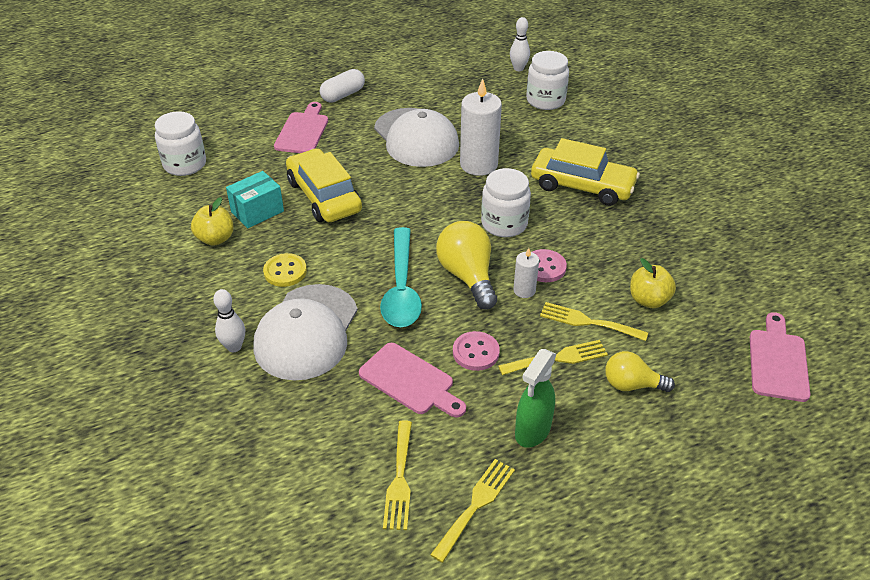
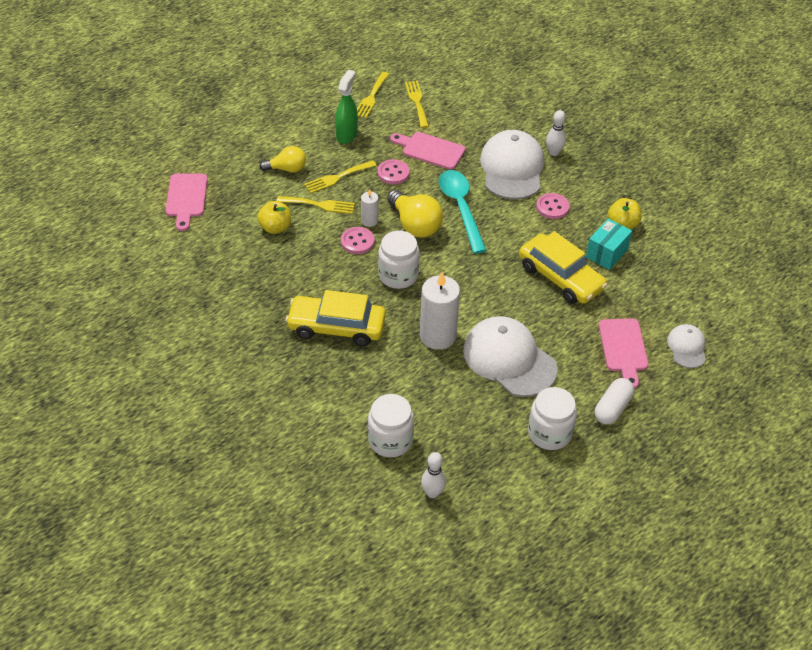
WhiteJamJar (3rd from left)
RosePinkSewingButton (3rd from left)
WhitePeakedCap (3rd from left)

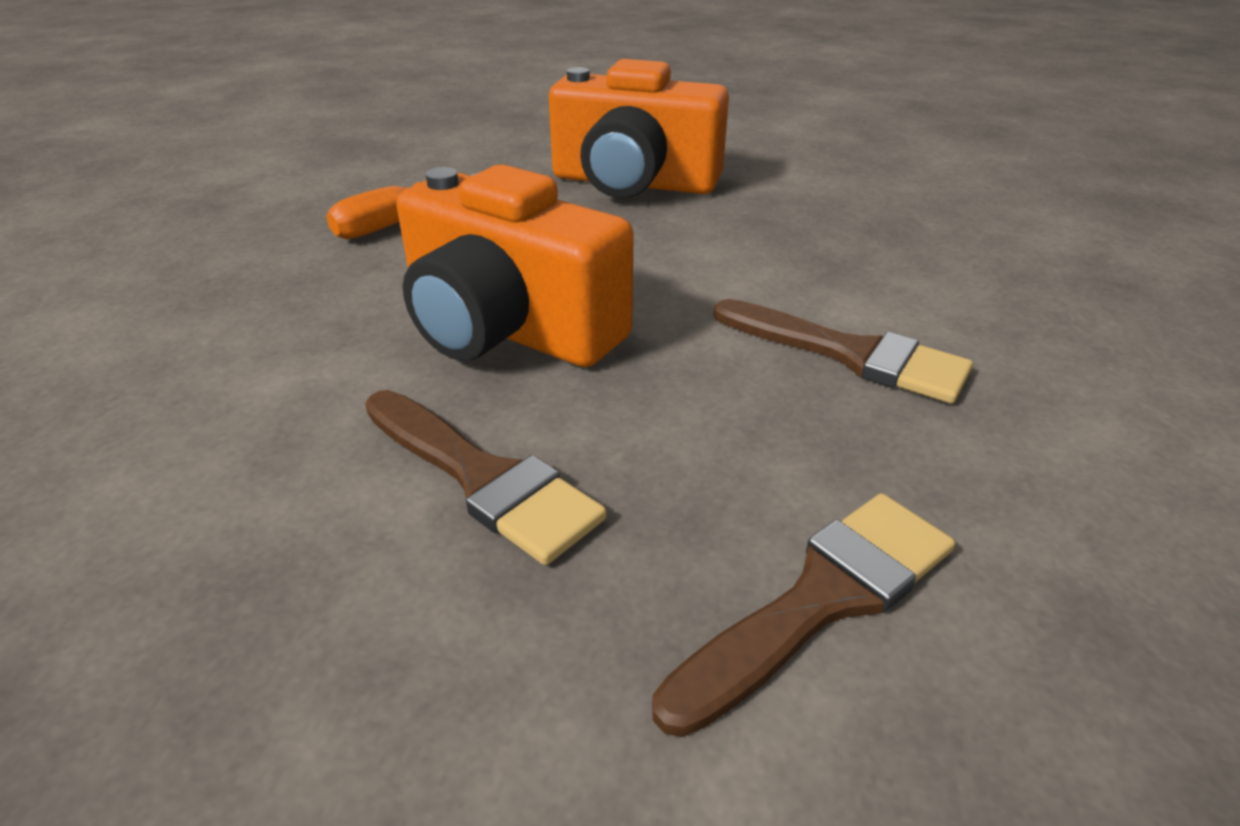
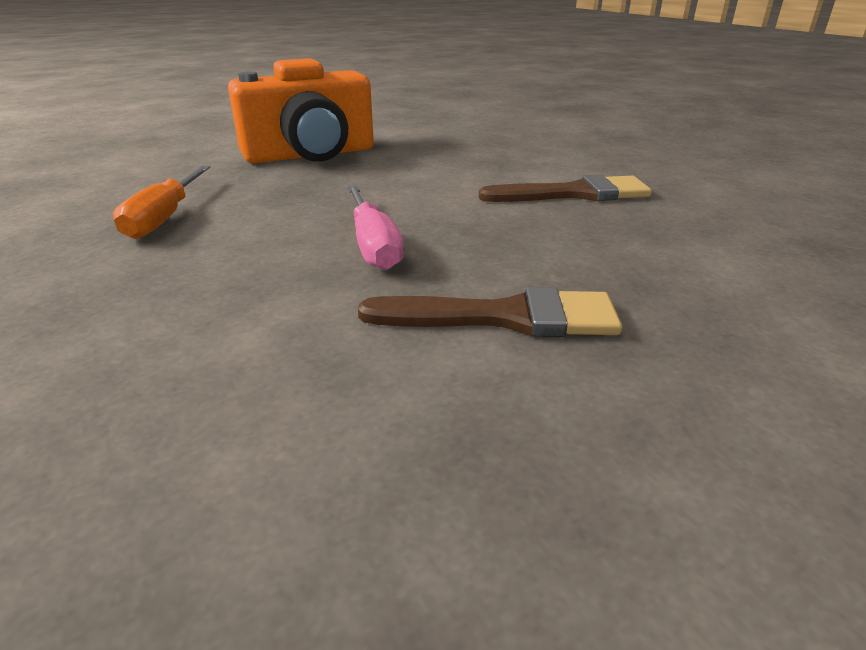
RosePinkFlatScrewdriver
BrownBrush (2nd from left in the first image)

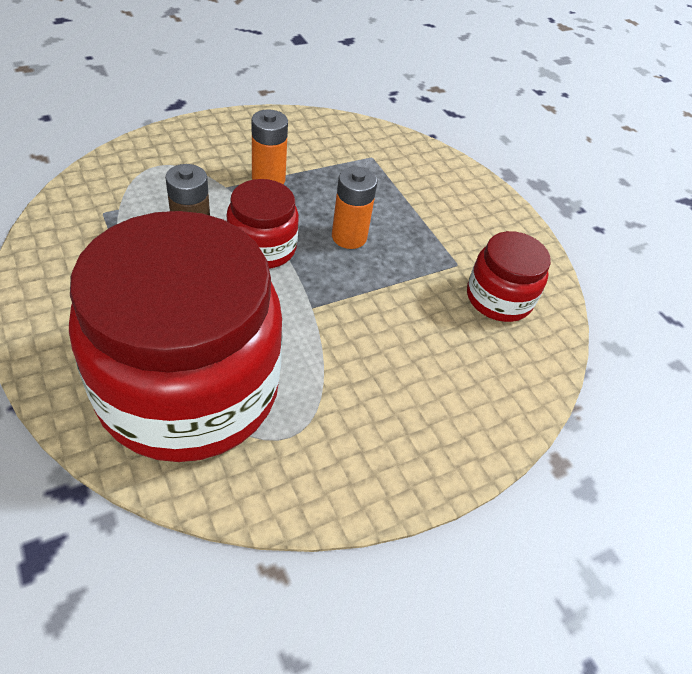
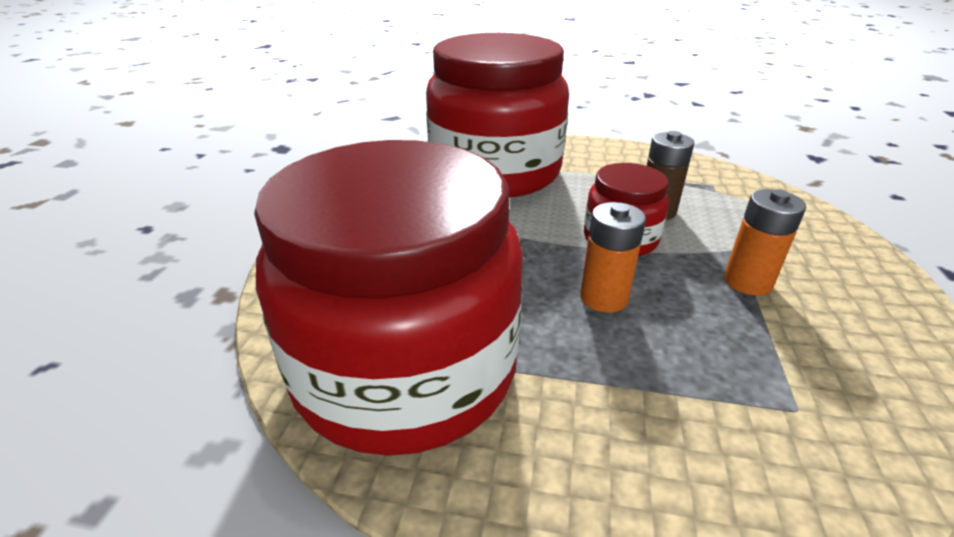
CrimsonJamJar (1st from left)

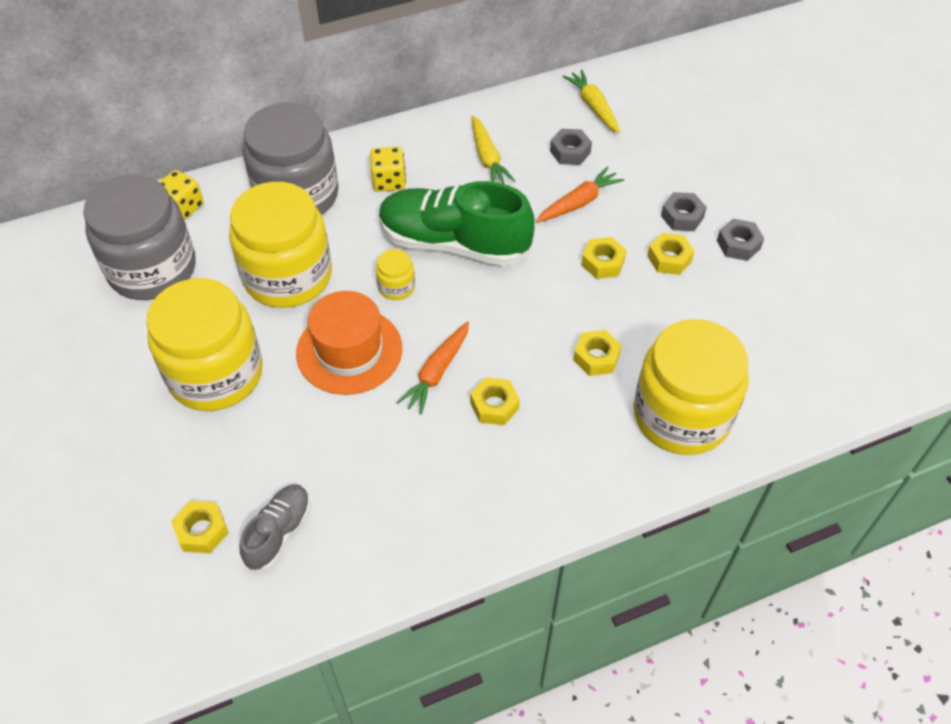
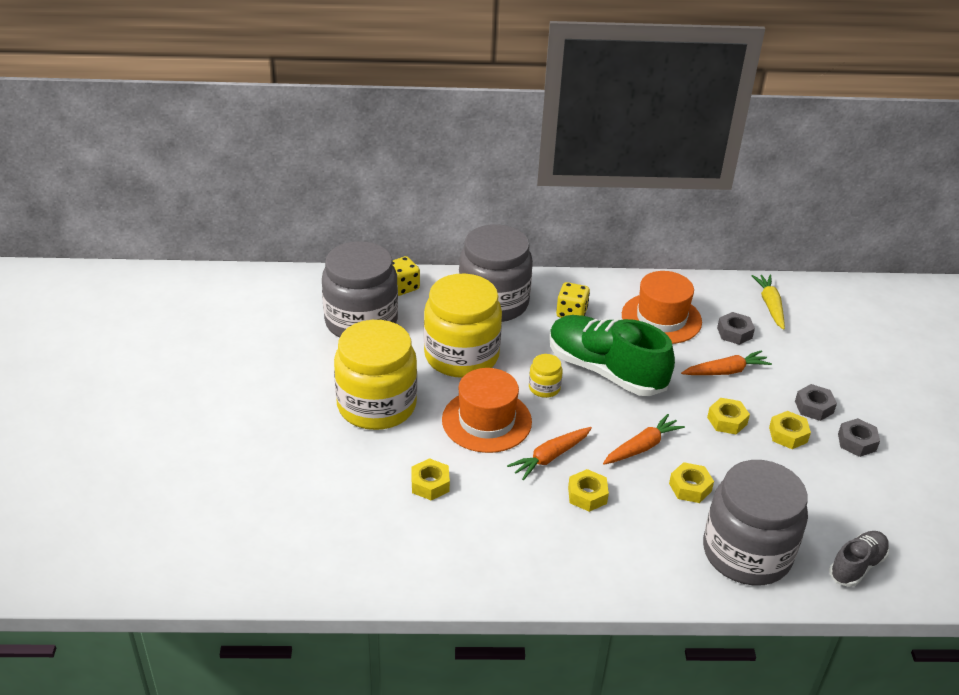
YellowHexagonNut (1st from left)
OrangeColouredToyCarrot (2nd from left)
OrangeColouredTallHat (2nd from left)
GreyJamJar (3rd from left)
GreySneaker

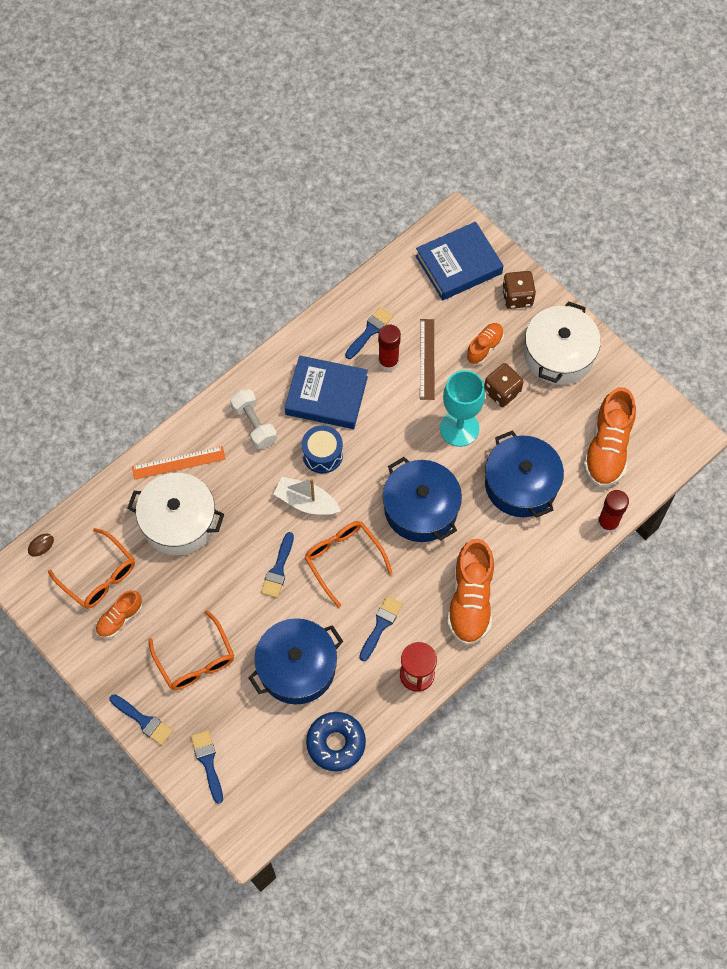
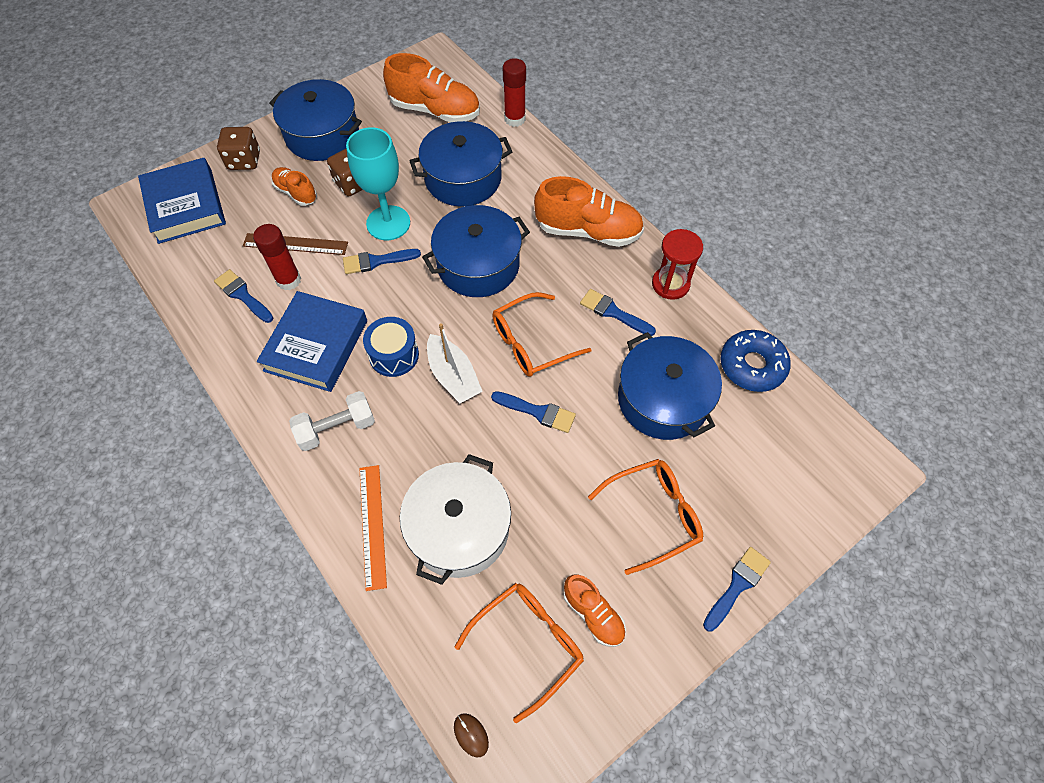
CobaltPot (1st from left)
CobaltBrush (2nd from left)
WhiteToyBoat

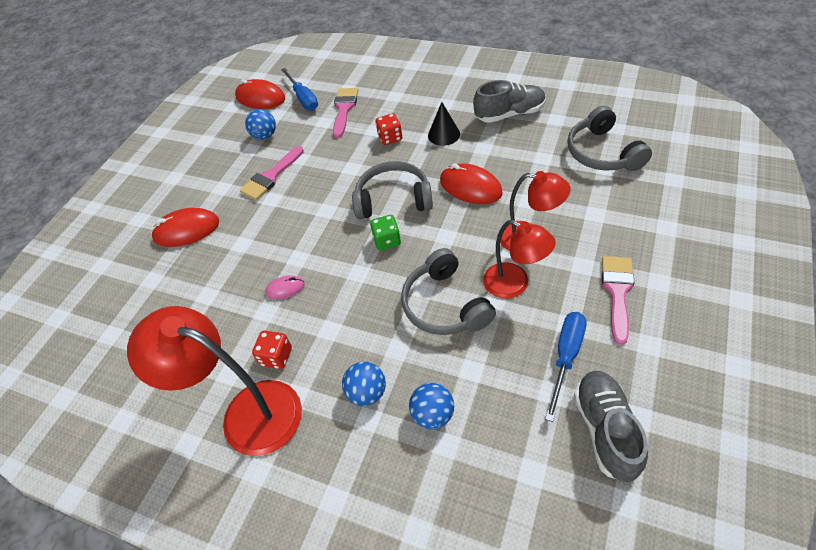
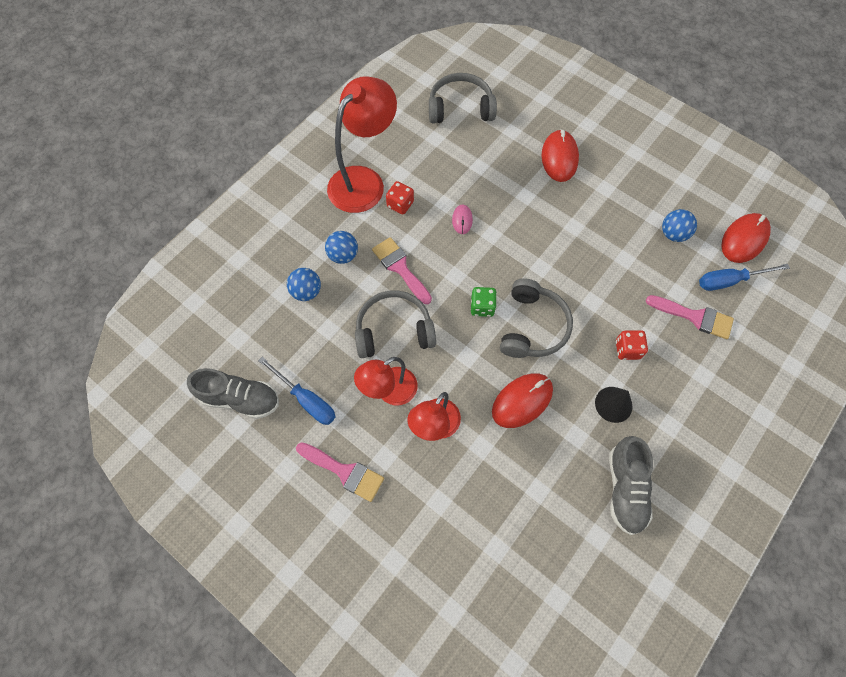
RosePinkBrush (2nd from left)
GreyOverEarHeadphones (2nd from left)

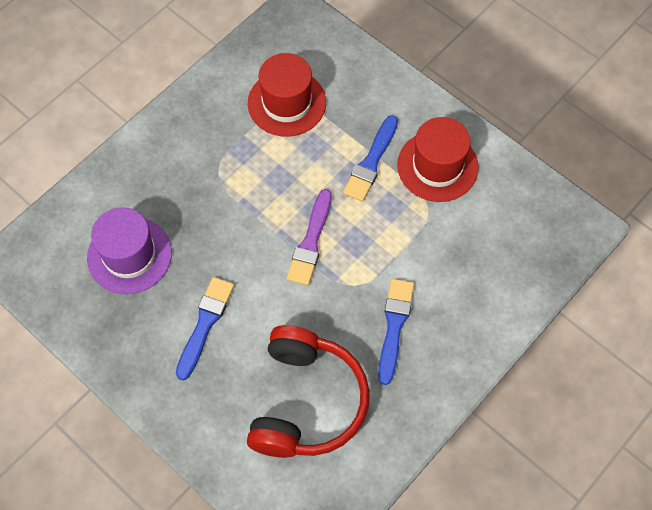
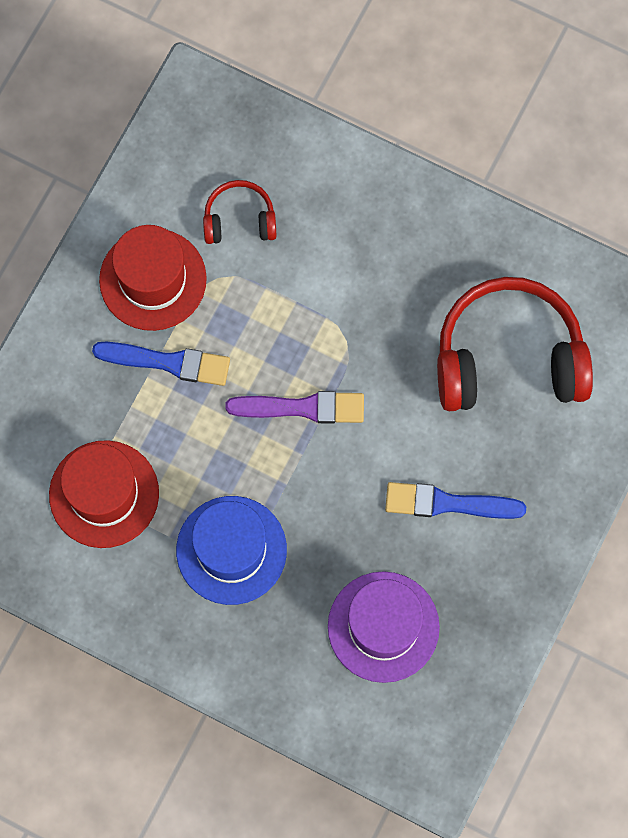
CobaltTallHat
CrimsonOverEarHeadphones (1st from left)
CobaltBrush (3rd from left in the first image)

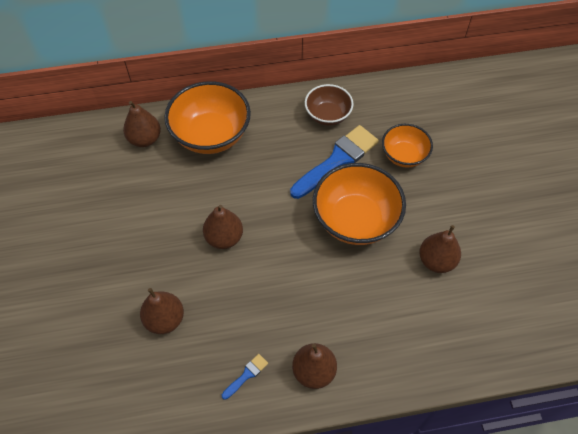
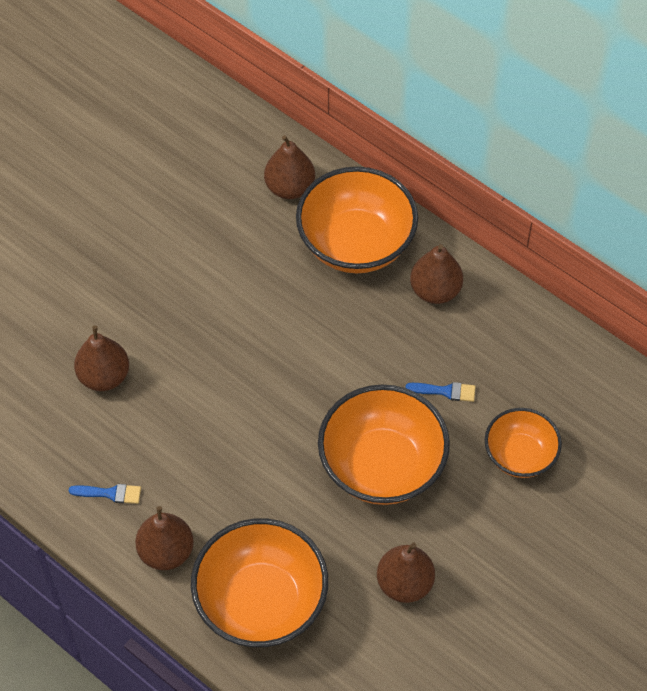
OrangeColouredBowl (1st from left)
CobaltBrush (2nd from left)
BrownPear (5th from left)
BrownBowl

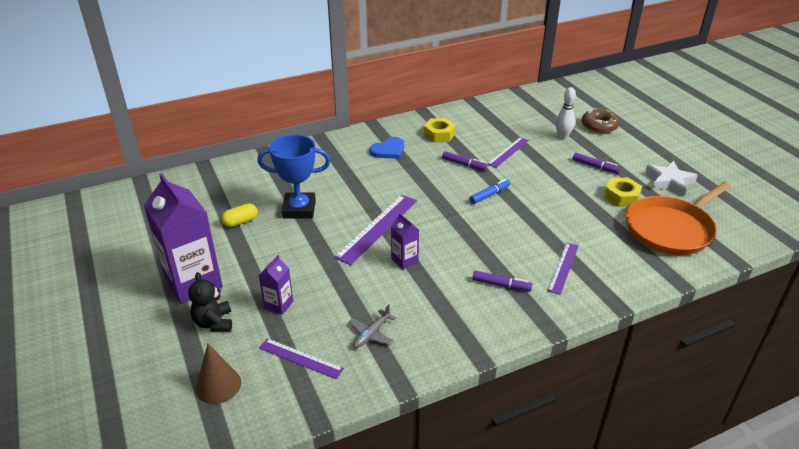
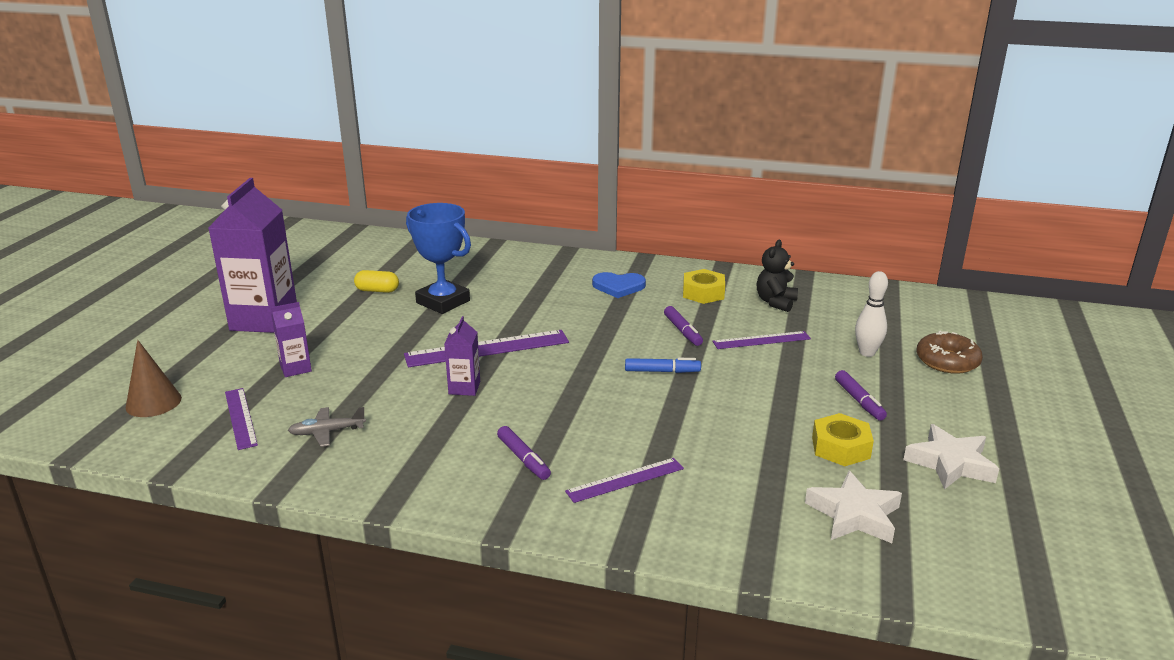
EbonyTeddy
WhiteStar (1st from left)

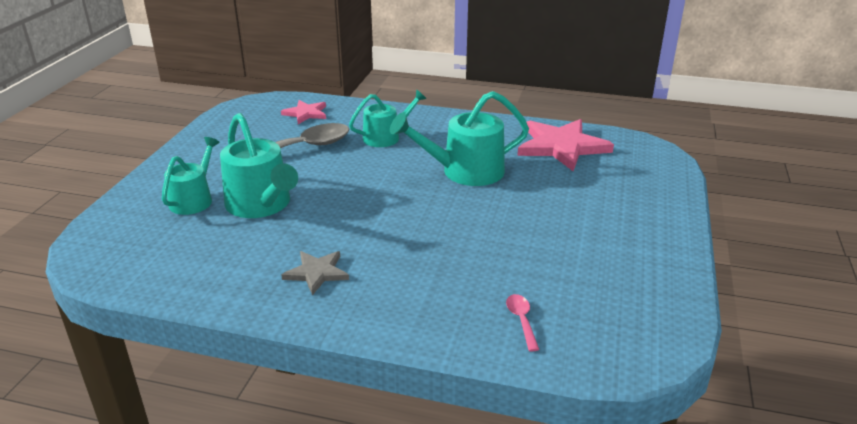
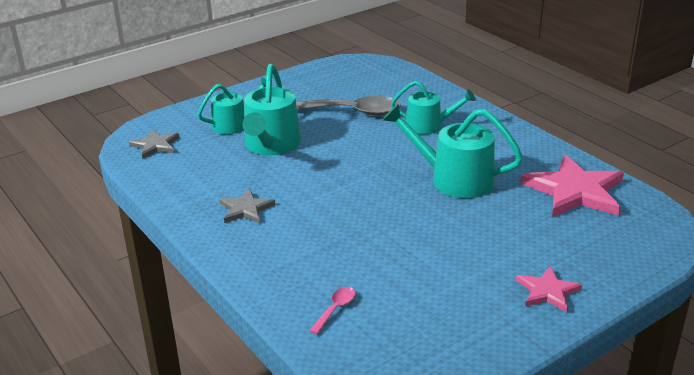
GreyStar (1st from left)
RosePinkStar (1st from left)

